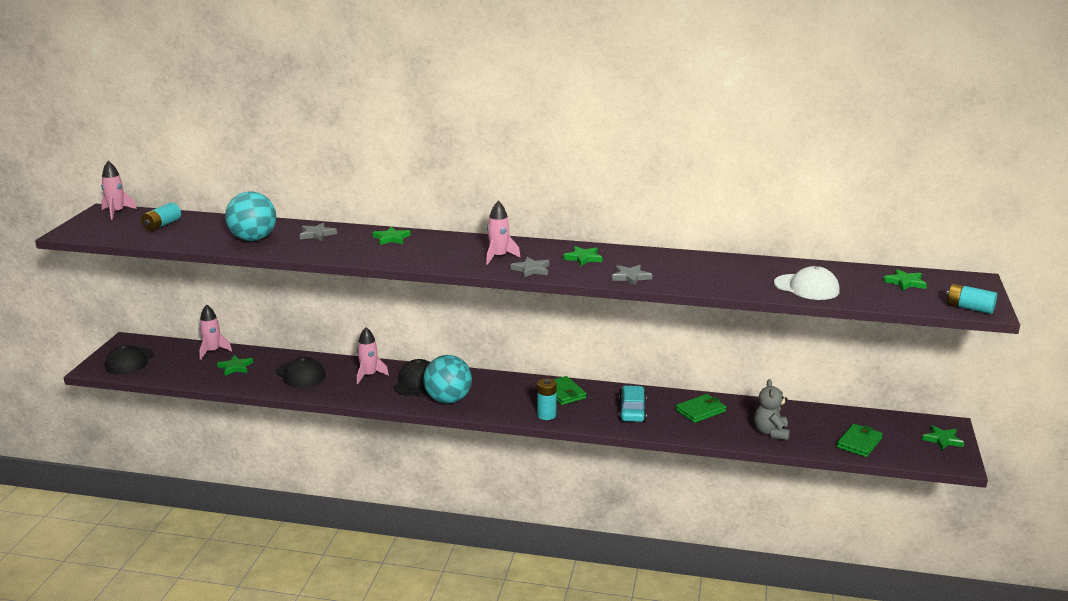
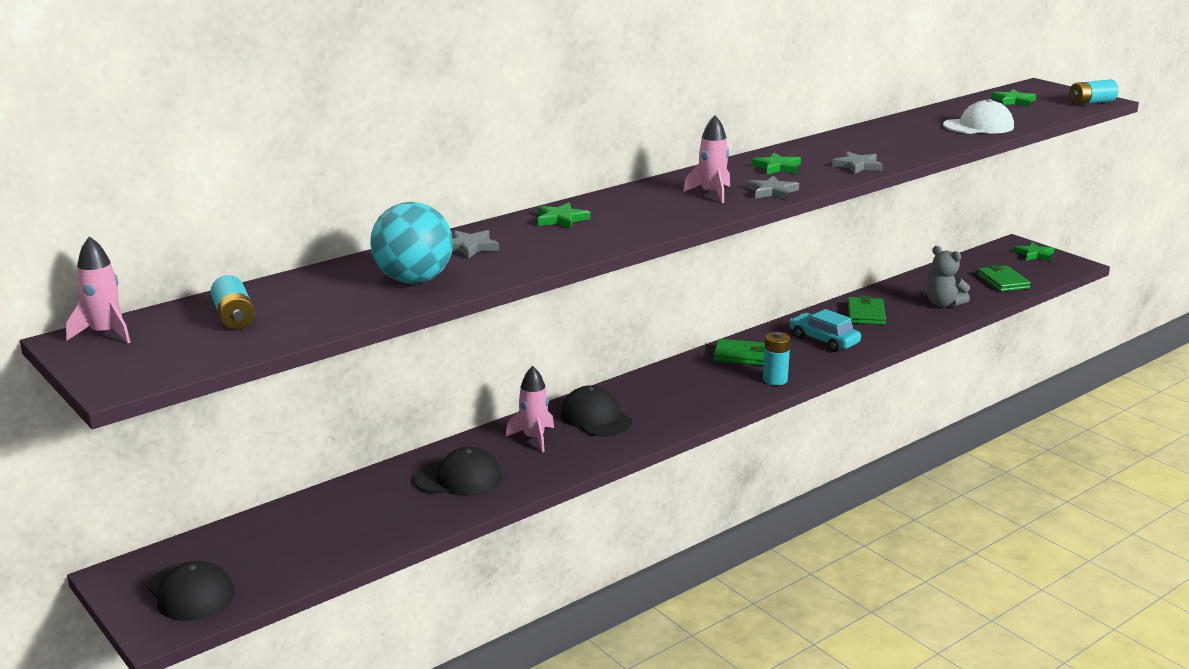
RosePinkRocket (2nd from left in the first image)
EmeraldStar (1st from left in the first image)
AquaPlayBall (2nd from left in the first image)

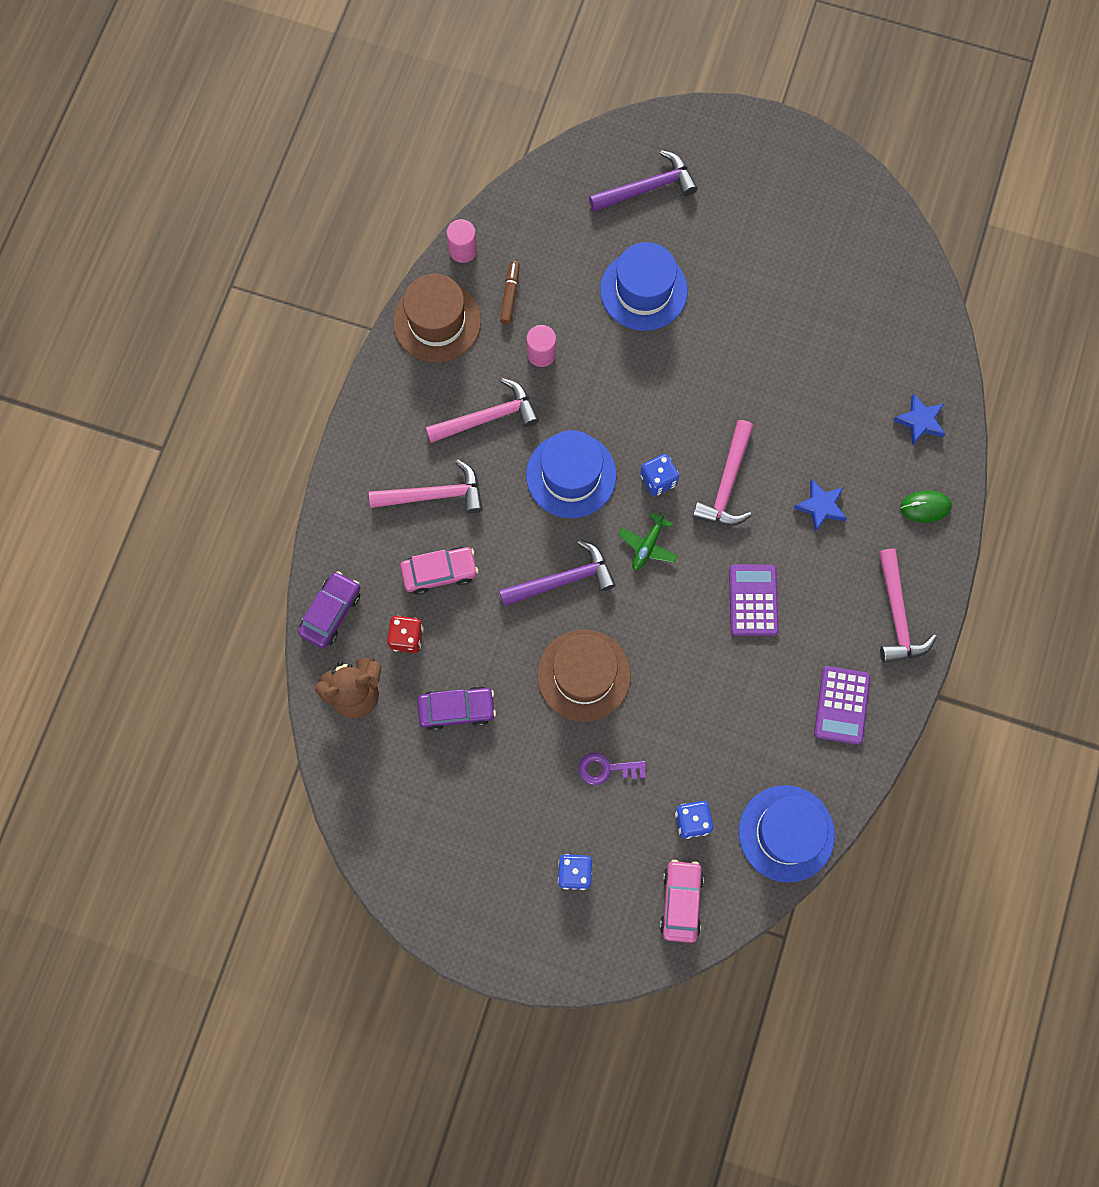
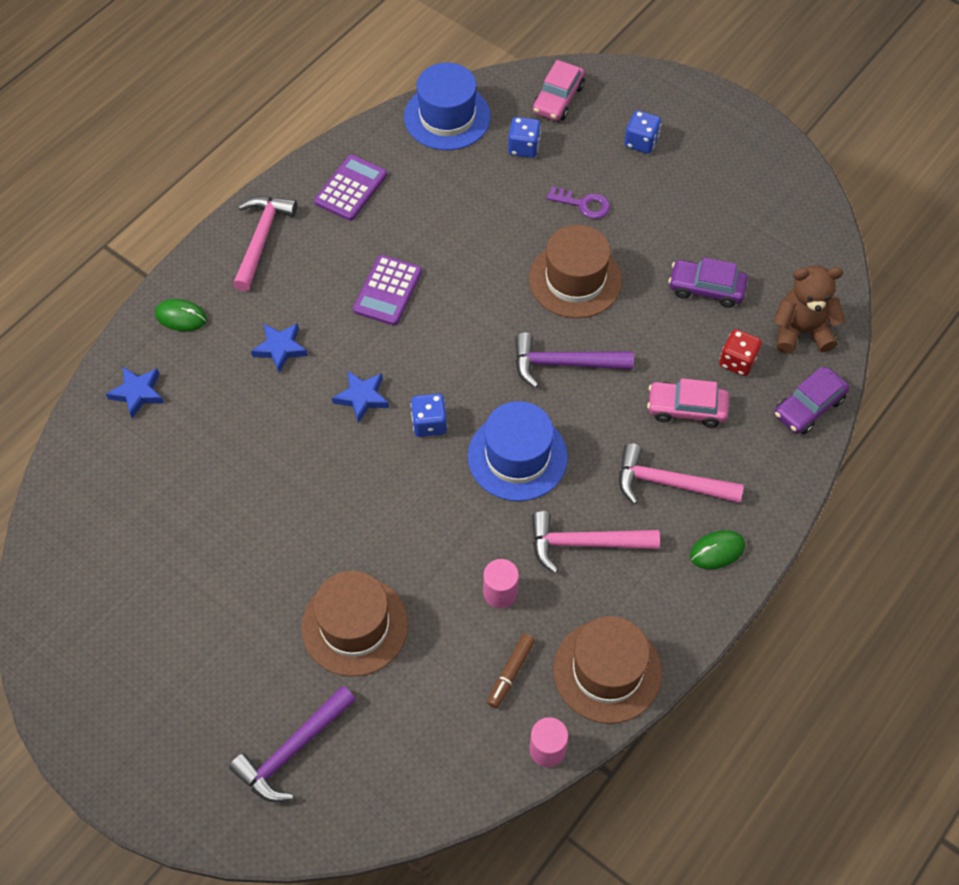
PurpleCarpenter'sHammer (1st from left)
BrownTallHat (1st from left)
CobaltStar (3rd from left)
EmeraldMouse (2nd from left)
EmeraldPlane

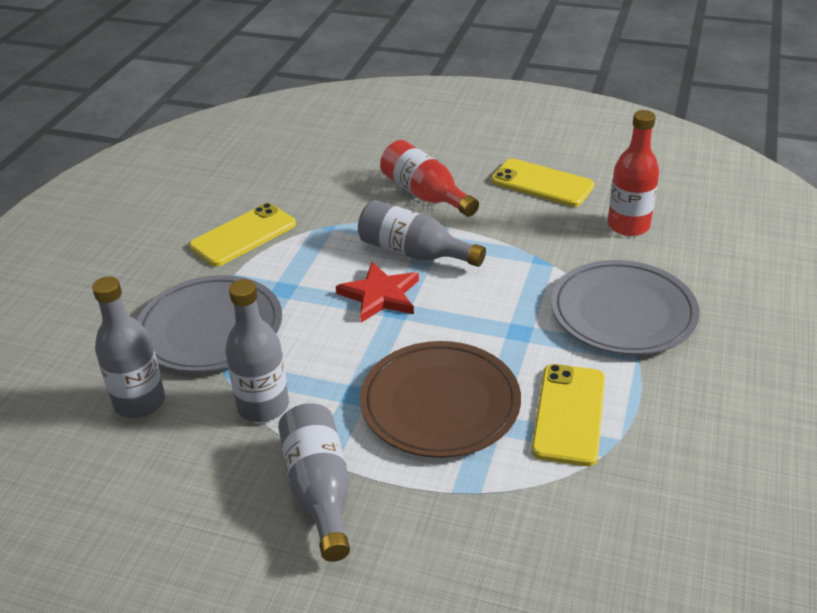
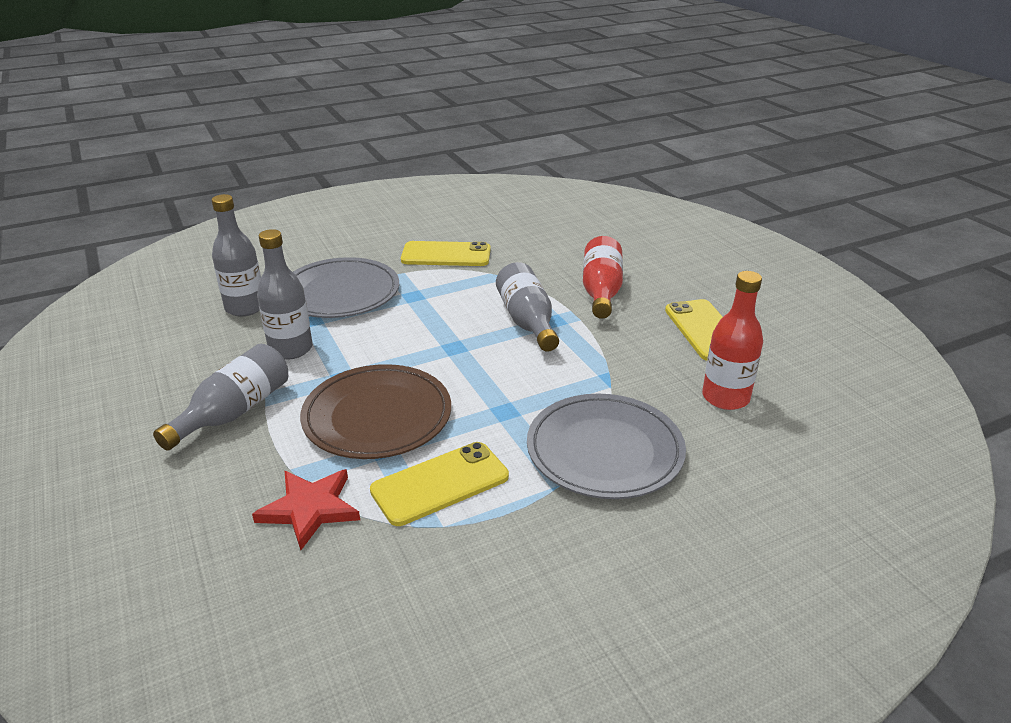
CrimsonStar

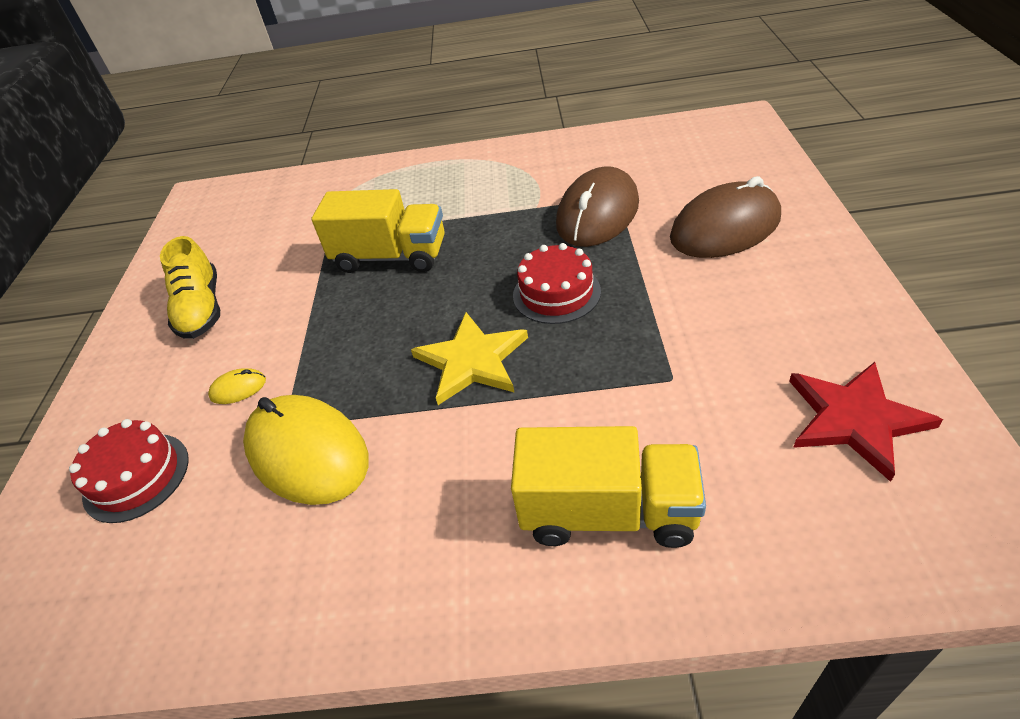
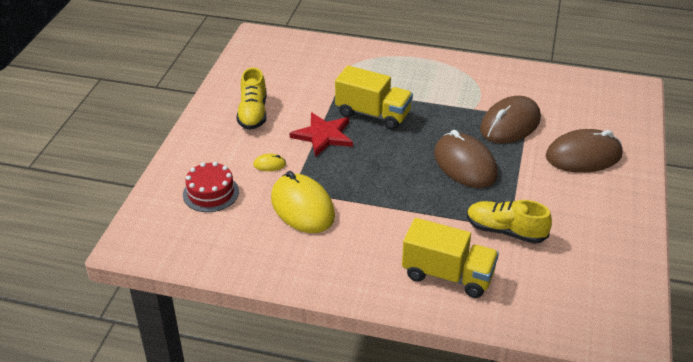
CrimsonStar
BrownMouse (1st from left)
YellowSneaker (2nd from left)
YellowStar

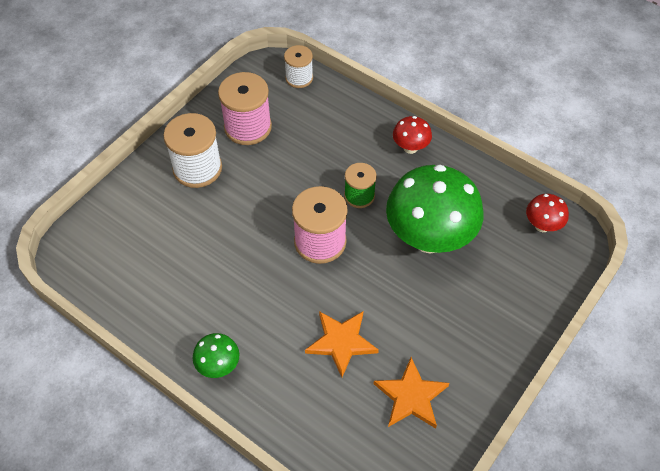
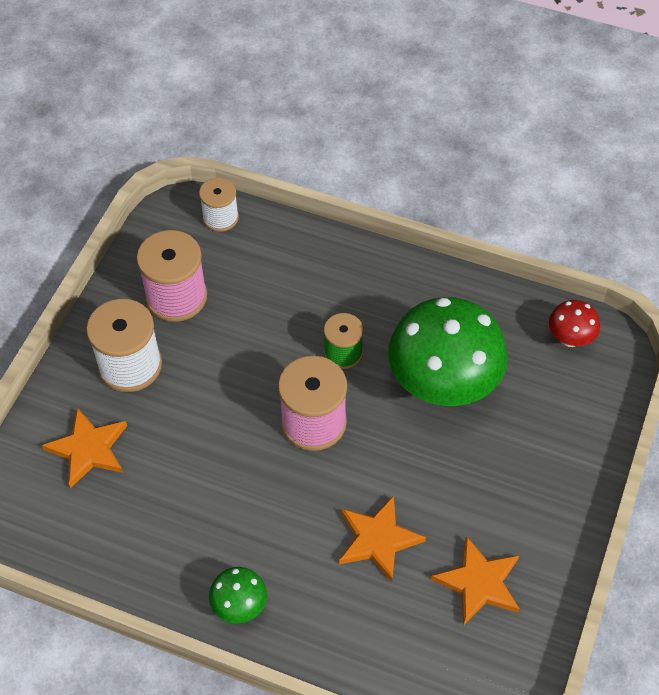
OrangeColouredStar (1st from left)
CrimsonMushroom (1st from left in the first image)

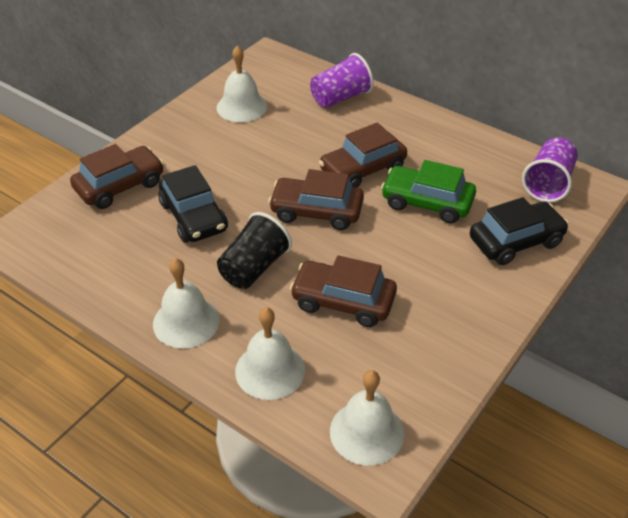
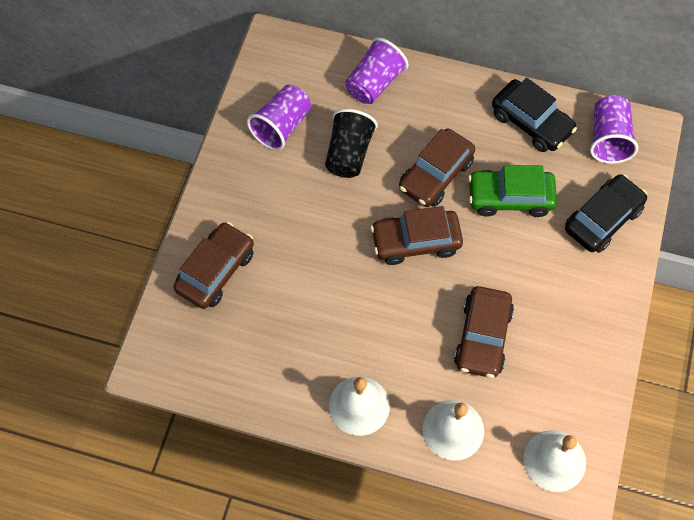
PurpleBeaker (1st from left)
EbonyBeaker
BrownCar (4th from left)
EbonyCar (1st from left)

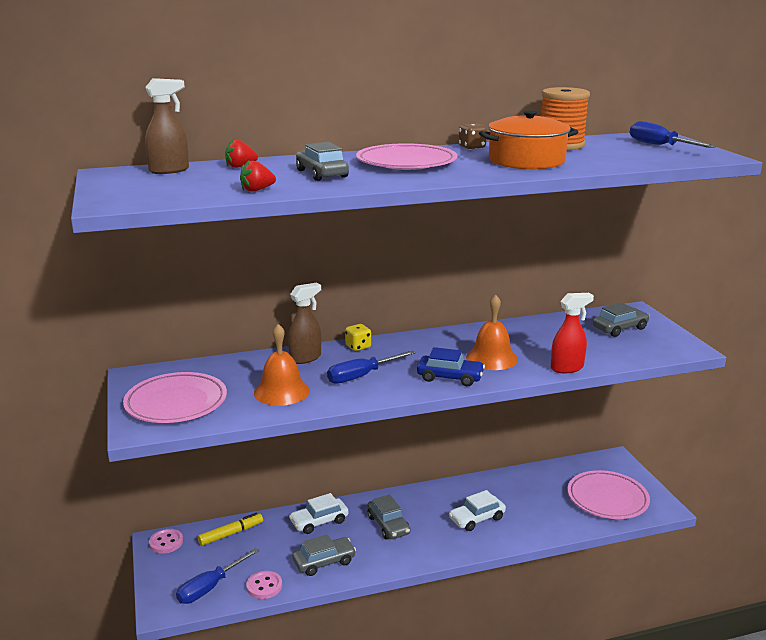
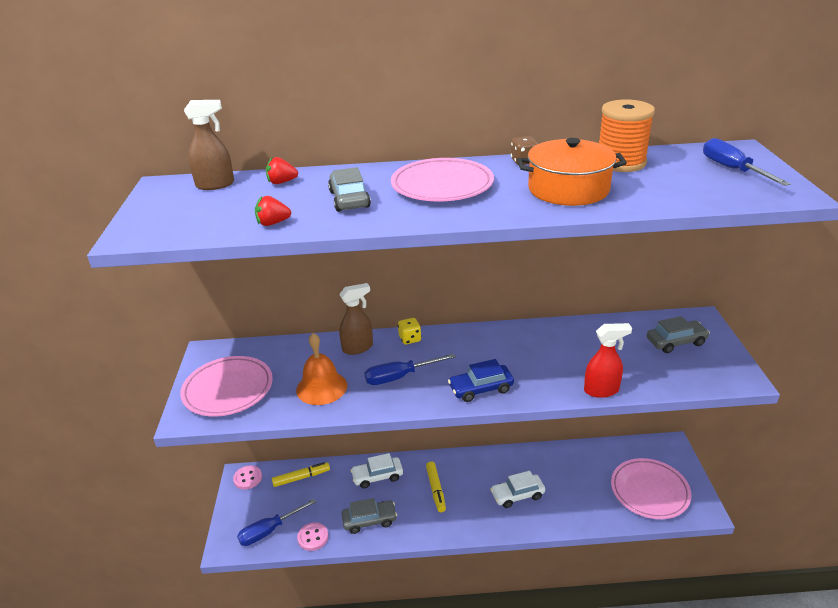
YellowMarker (2nd from left)
CobaltCar
OrangeColouredBell (2nd from left in the first image)

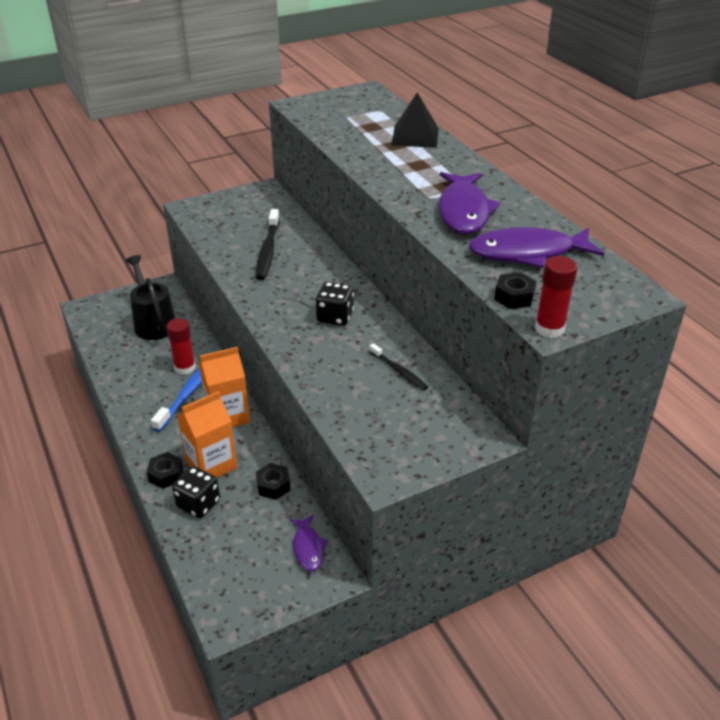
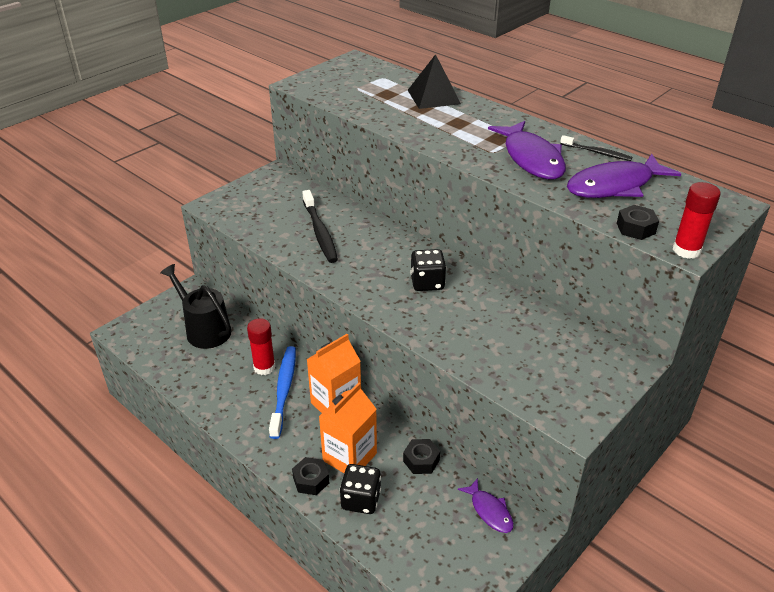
EbonyToothbrush (2nd from left)

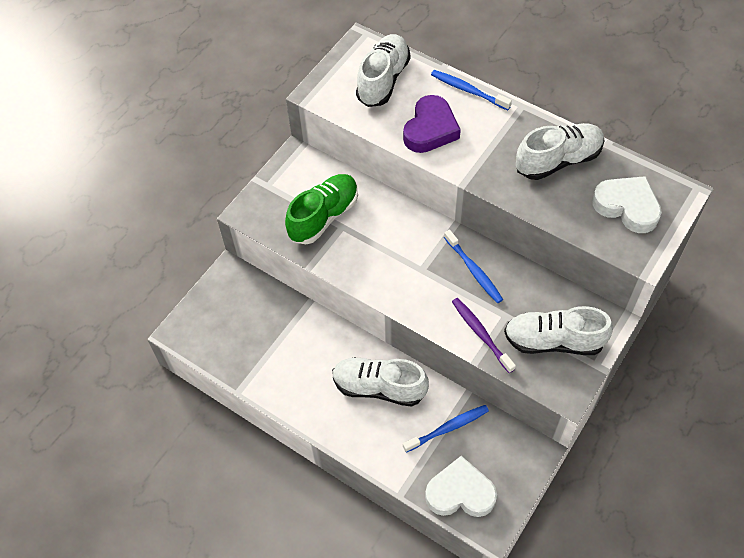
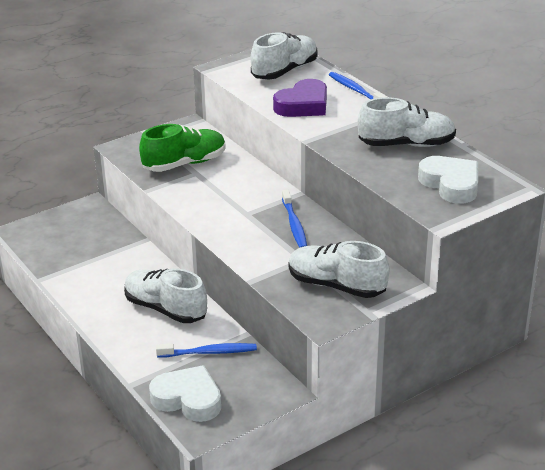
PurpleToothbrush

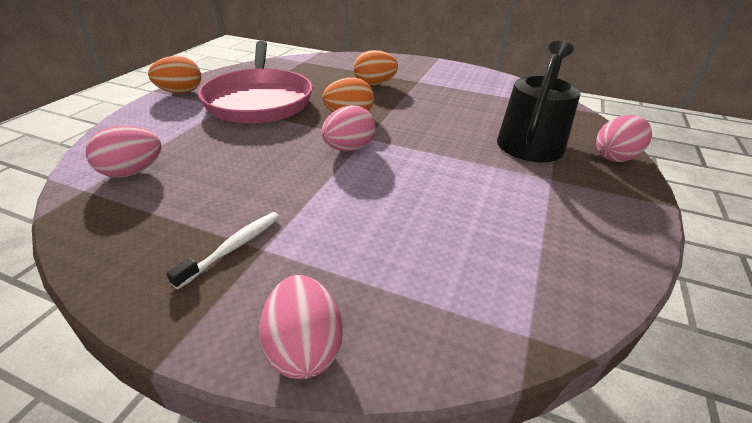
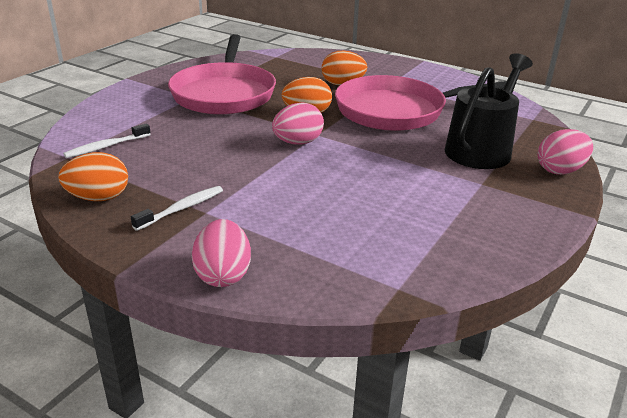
OrangeColouredToyEgg (1st from left)
WhiteToothbrush (1st from left)
RosePinkPan (2nd from left)

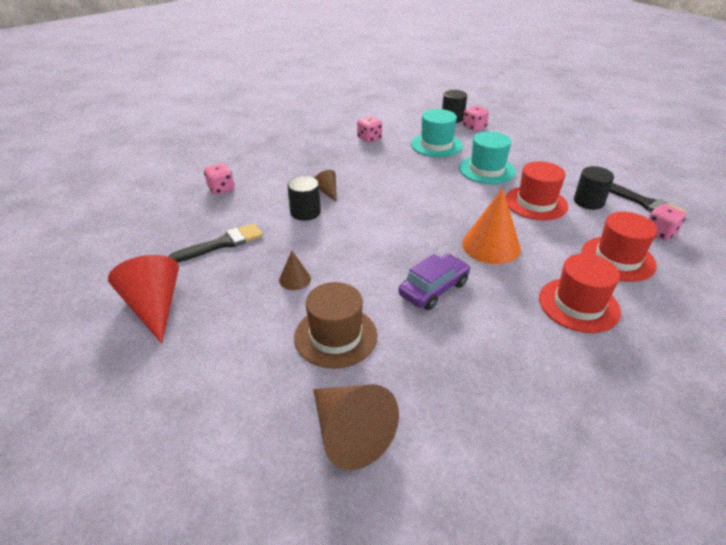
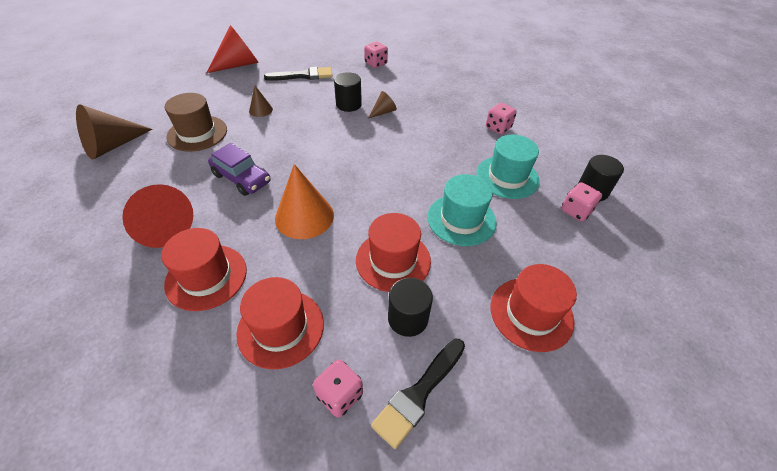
CrimsonSolidCone (1st from left)
EbonyBrush (1st from left)
CrimsonTallHat (4th from left)

